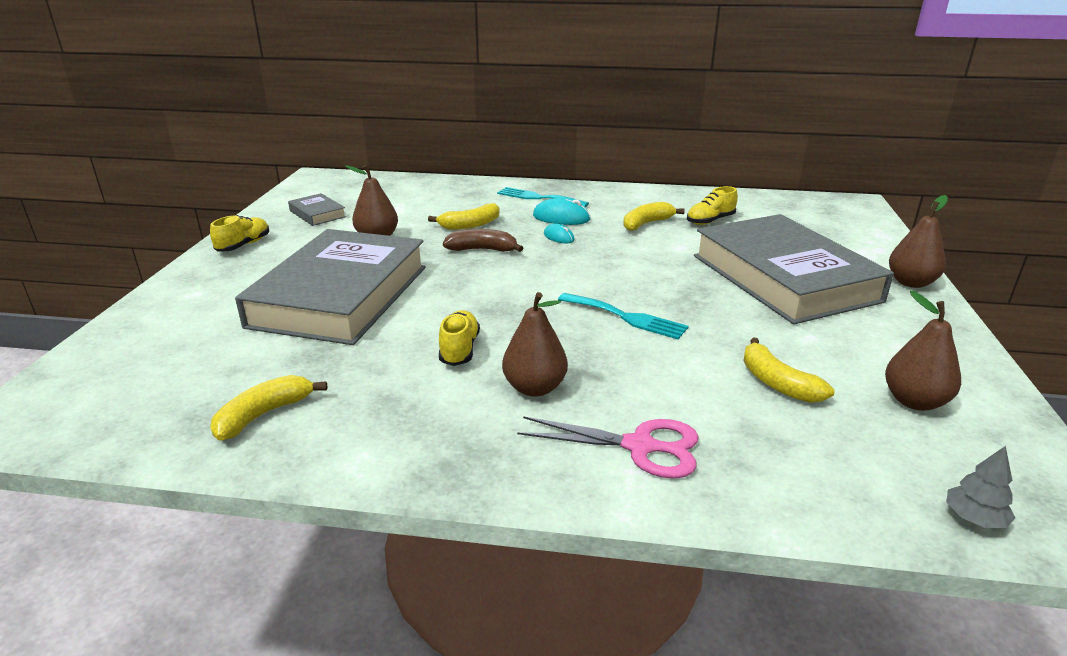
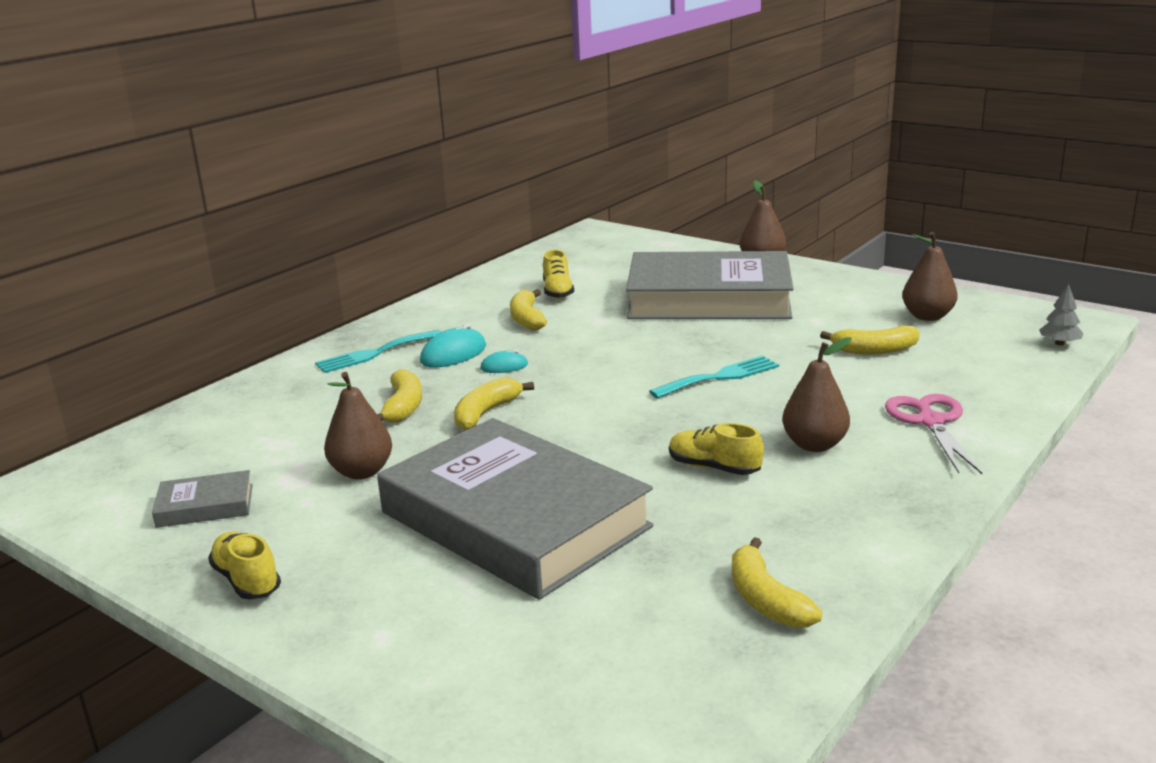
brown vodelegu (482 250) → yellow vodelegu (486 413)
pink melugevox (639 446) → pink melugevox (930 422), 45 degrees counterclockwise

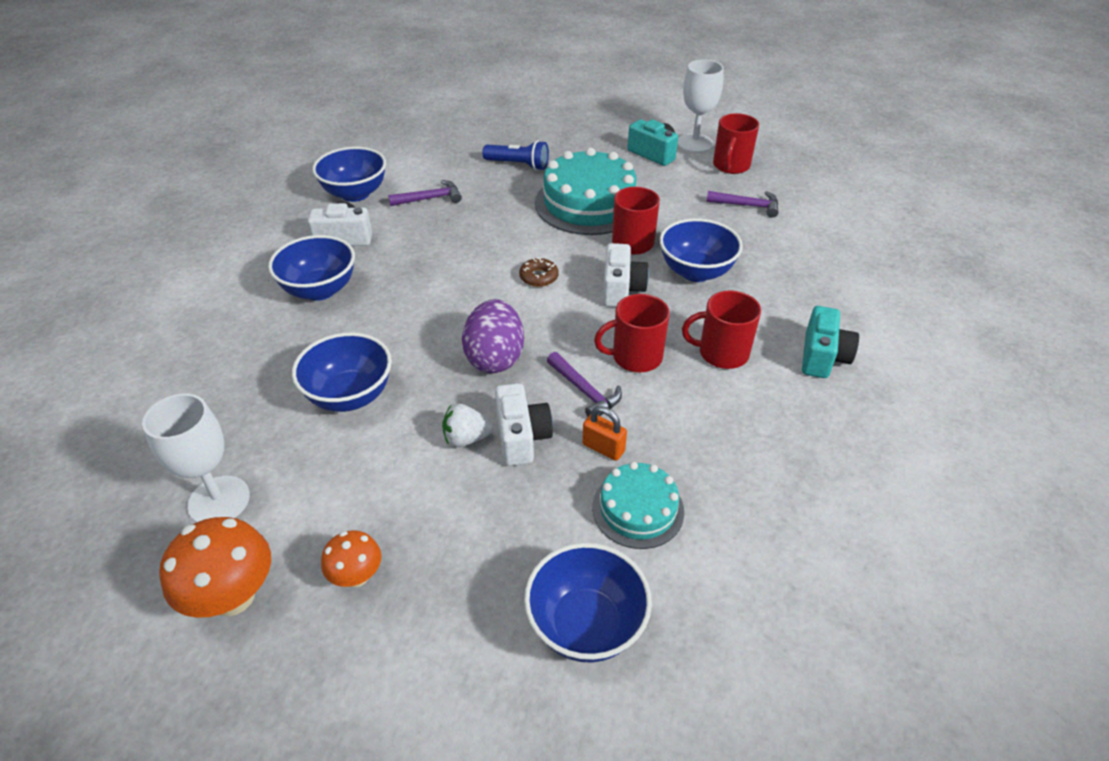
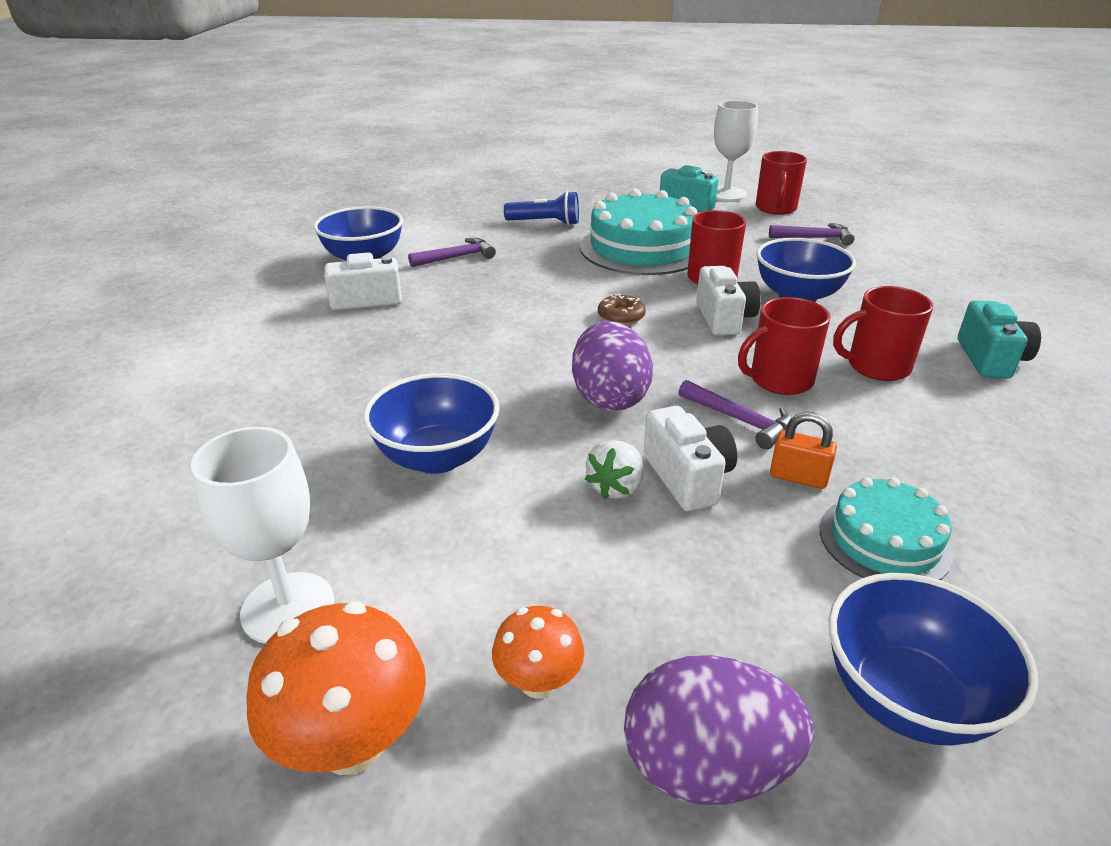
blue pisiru (320 290) → -
- → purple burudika (706 766)
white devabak (466 438) → white devabak (616 487), 45 degrees counterclockwise

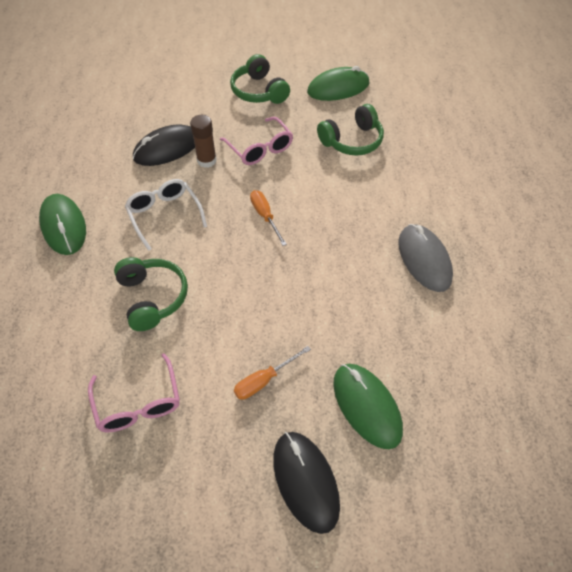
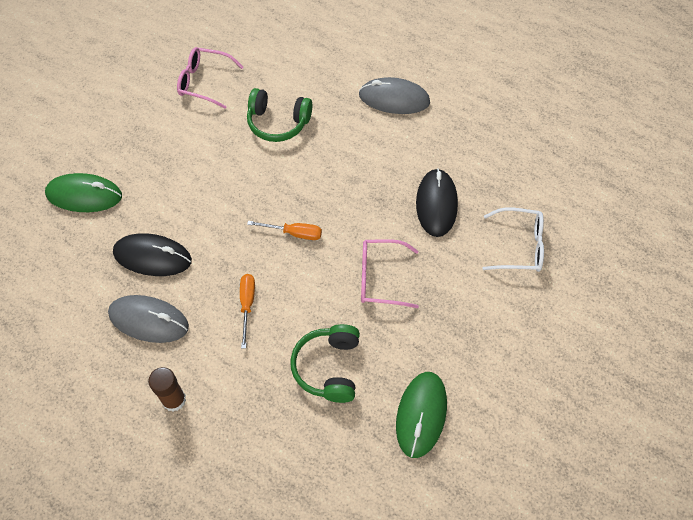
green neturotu (259 91) → -
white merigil (164 215) → white merigil (519 246), relocated
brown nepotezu (206 160) → brown nepotezu (174 400), relocated
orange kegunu (264 380) → orange kegunu (247 305), relocated
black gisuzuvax (305 481) → black gisuzuvax (152 257), relocated
green gisuzuvax (63 226) → grey gisuzuvax (394 99)

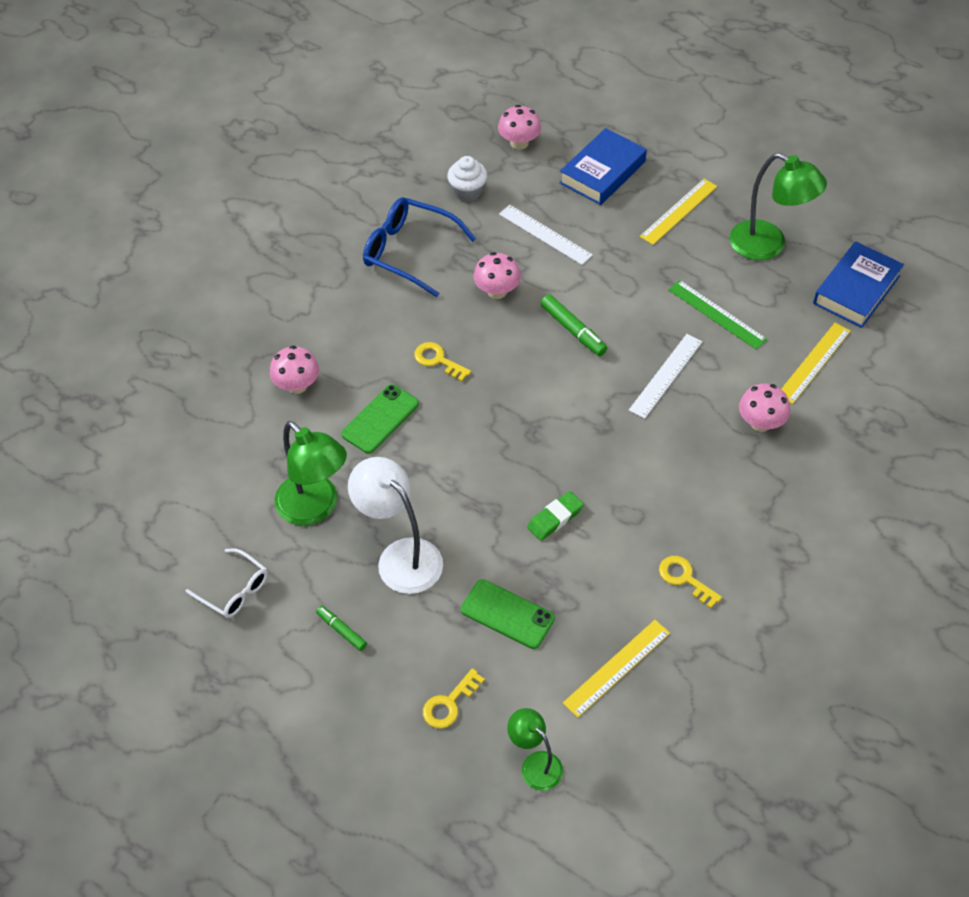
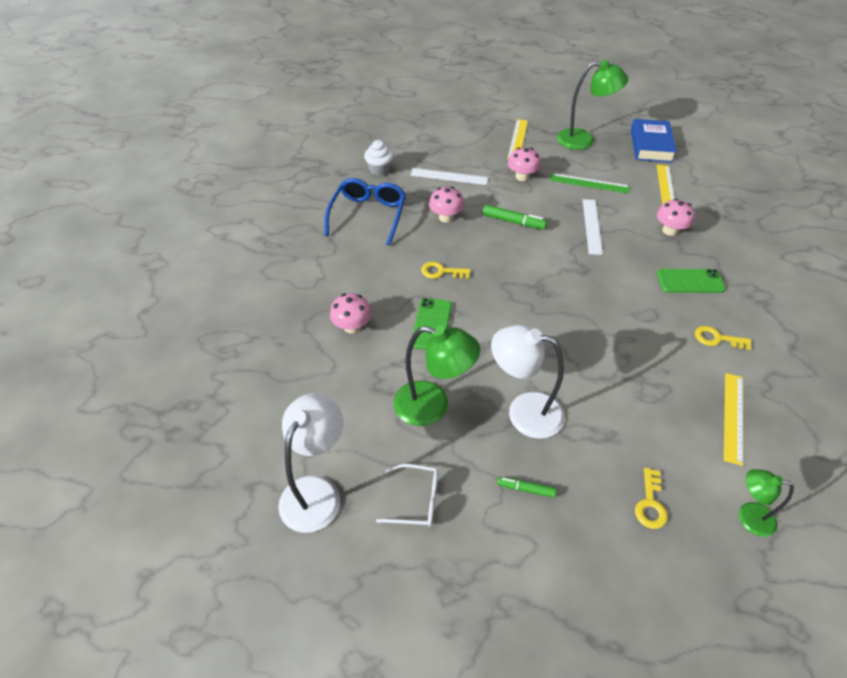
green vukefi (555 518) → -
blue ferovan (602 172) → -
- → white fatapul (316 491)
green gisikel (507 614) → green gisikel (690 281), relocated
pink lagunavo (519 143) → pink lagunavo (522 177), relocated
blue merigil (409 252) → blue merigil (368 215), 105 degrees clockwise

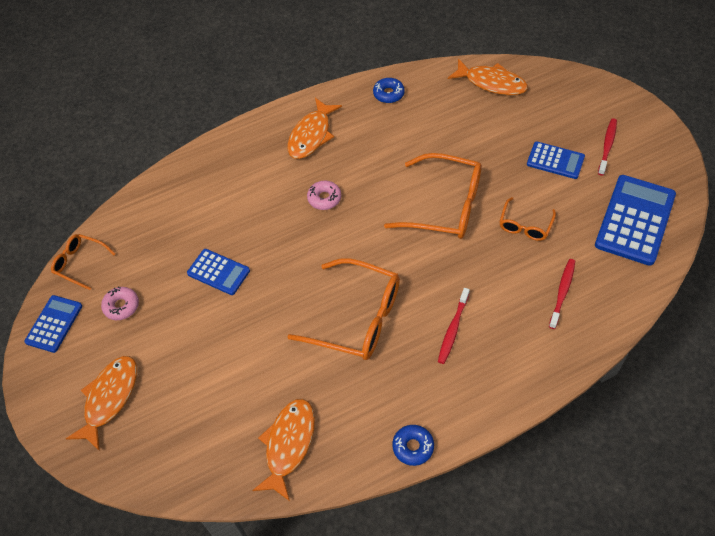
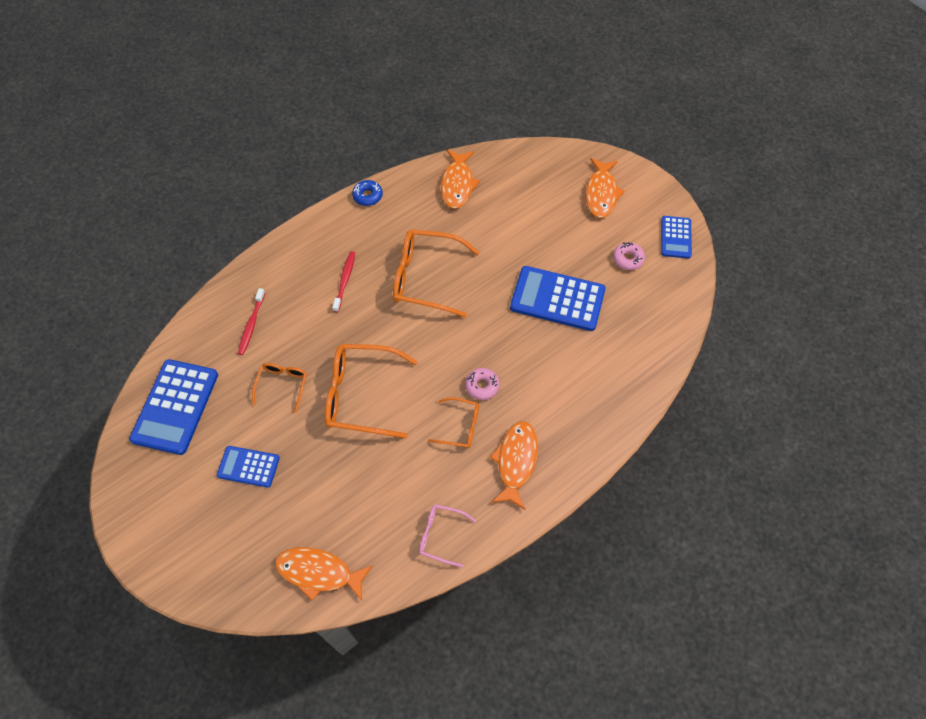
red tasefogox (607 146) → -
orange merigil (80 263) → orange merigil (460 426), relocated
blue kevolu (388 94) → pink merigil (441 535)
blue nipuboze (218 272) → blue nipuboze (557 299), x1.74

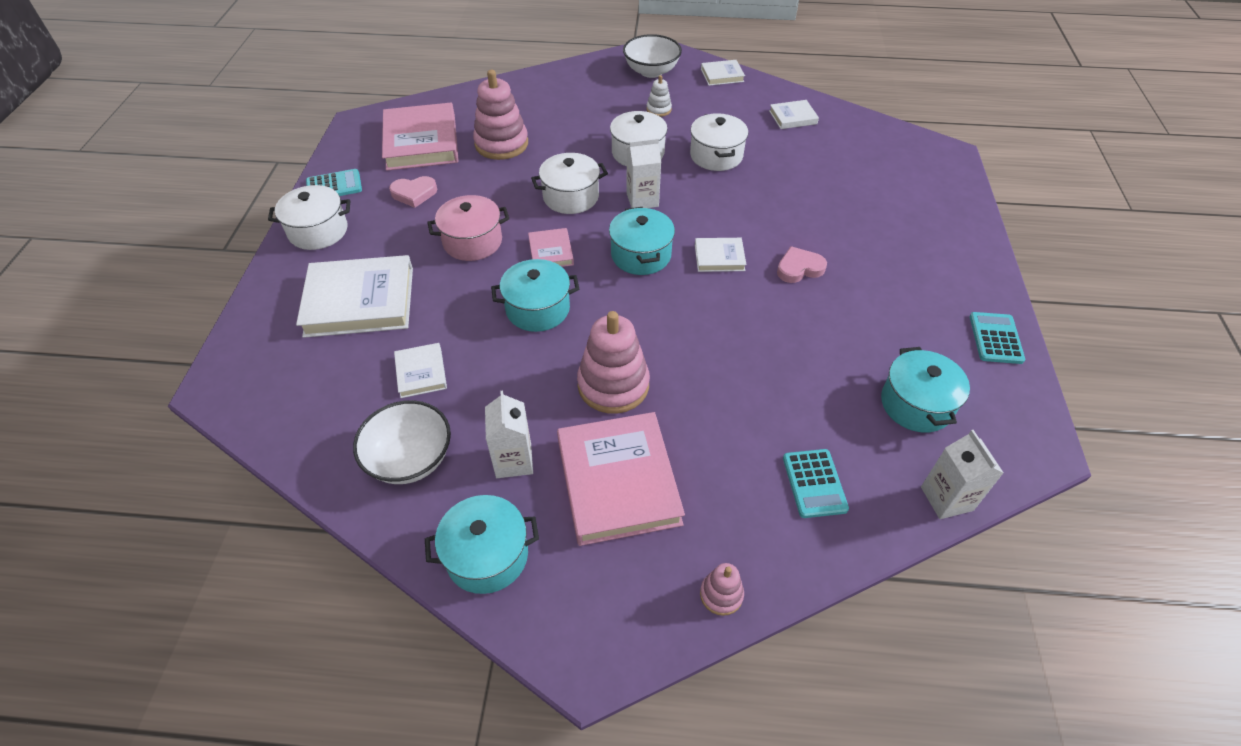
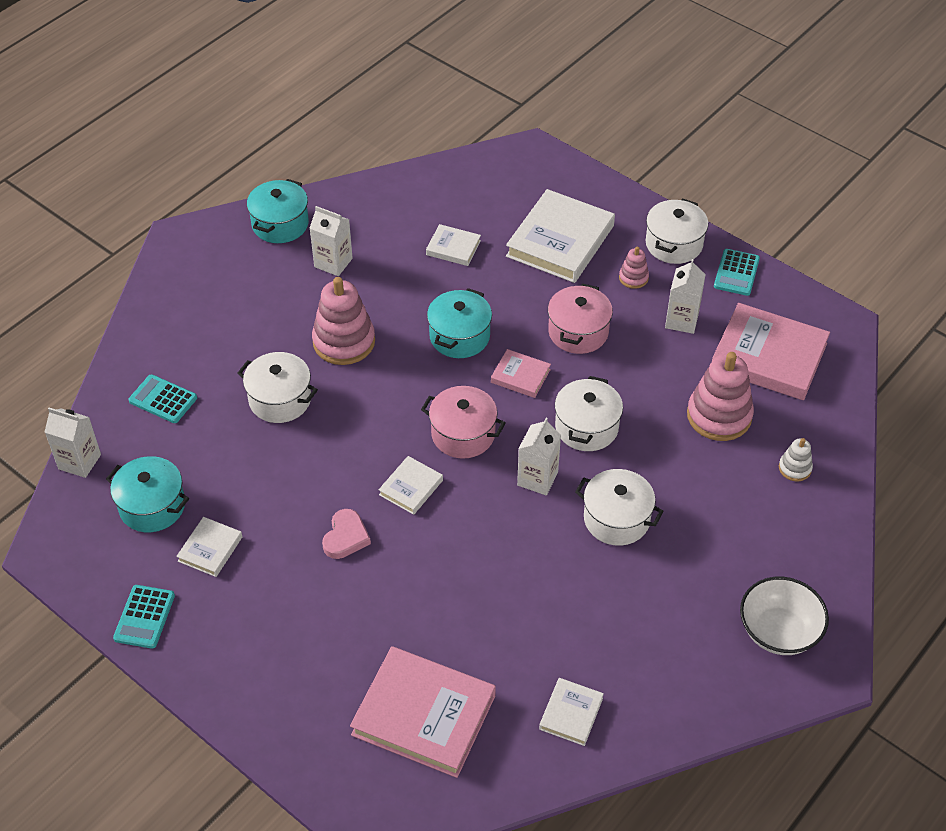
white pisiru (410 459) → -
pink ferovan (618 481) → pink ferovan (424 715), relocated
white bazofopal (659 109) → white bazofopal (795 468), relocated
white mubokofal (716 156) → white mubokofal (280 399), relocated
pink bazofopal (721 594) → pink bazofopal (633 278), relocated
white ferovan (722 75) → white ferovan (210 549), relocated
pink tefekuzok (414 193) → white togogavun (681 320)
turquoise mubokofal (641 255) → pink mubokofal (463 434)
turquoise nipuboze (995 338) → turquoise nipuboze (144 617), 60 degrees clockwise

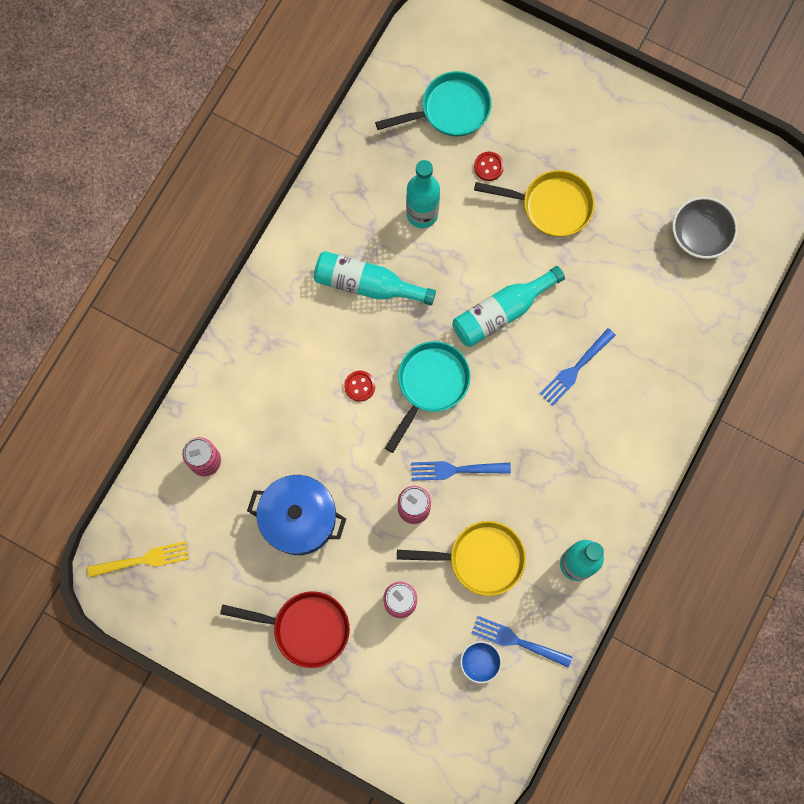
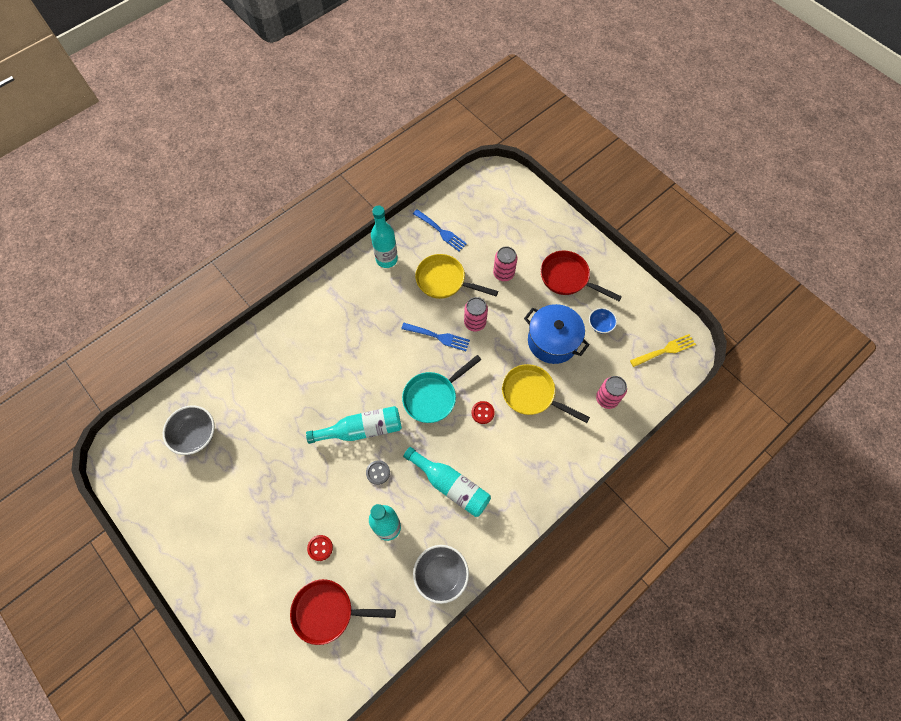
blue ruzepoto (575 369) → -
- → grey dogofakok (378 472)
- → grey pisiru (441 575)
blue pisiru (480 662) → blue pisiru (600 324), relocated
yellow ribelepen (551 206) → yellow ribelepen (532 394), relocated
turquoise ribelepen (450 110) → red ribelepen (328 611)
yellow ruzepoto (142 560) → yellow ruzepoto (664 350), 150 degrees clockwise

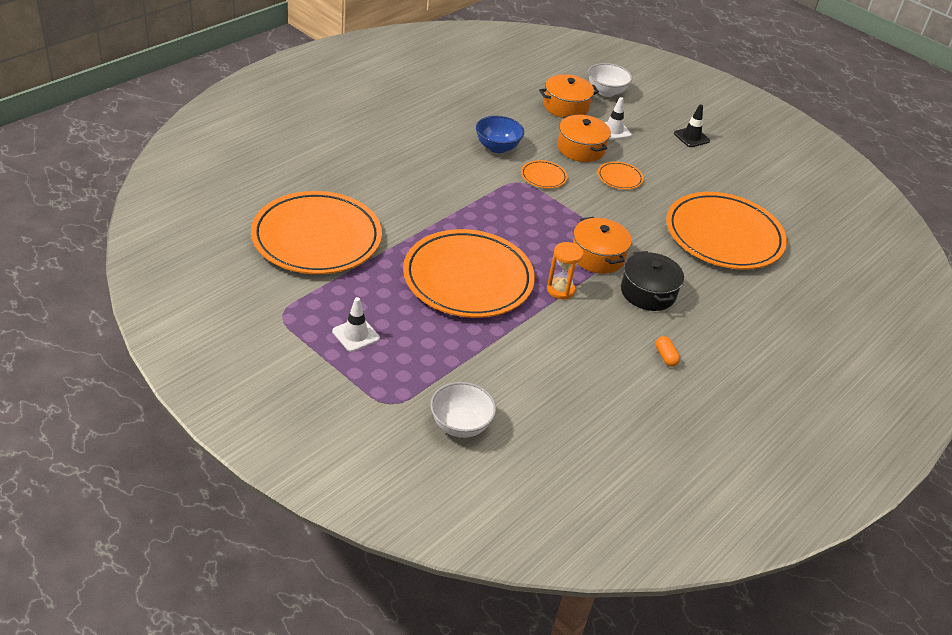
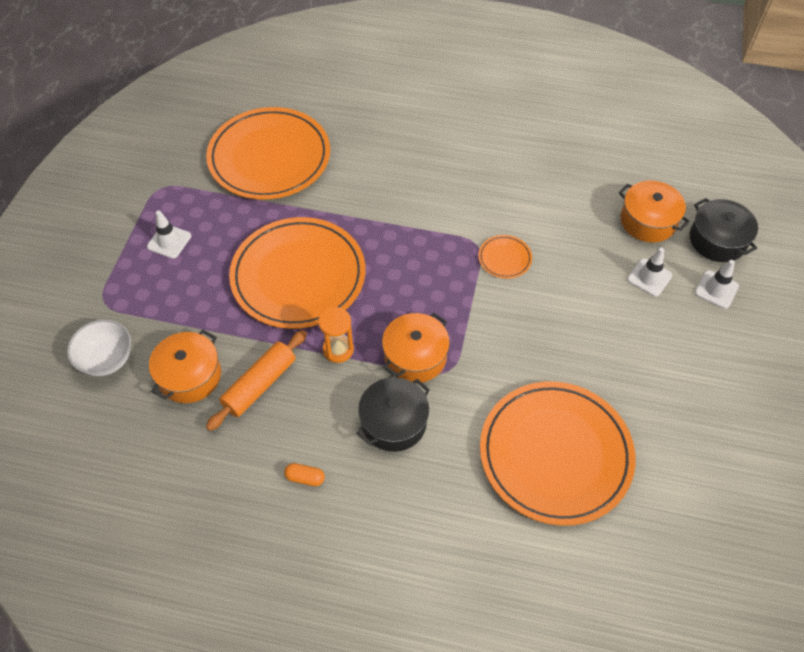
blue pisiru (497 147) → -
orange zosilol (619 178) → -
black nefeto (691 137) → -
- → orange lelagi (260 385)
- → white nefeto (716 289)
orange mubokofal (581 149) → orange mubokofal (190 376), relocated
white pisiru (606 92) → black mubokofal (717 240)
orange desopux (666 356) → orange desopux (305 478), 60 degrees clockwise

